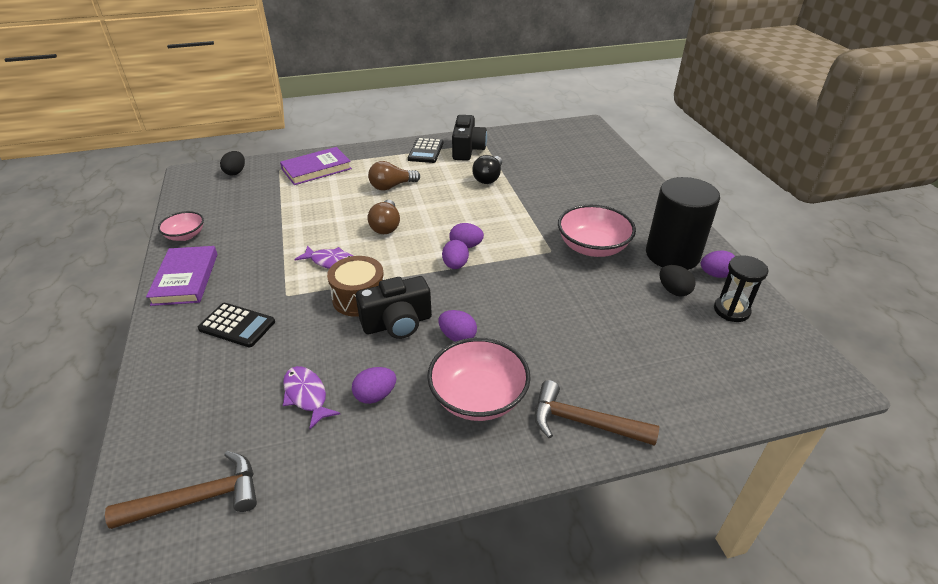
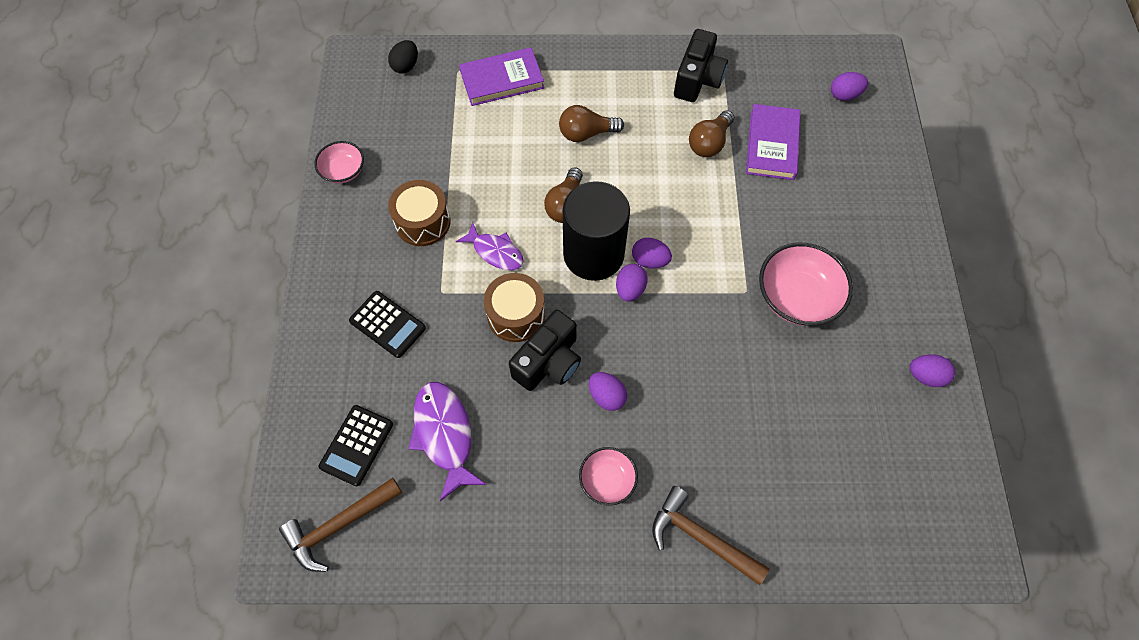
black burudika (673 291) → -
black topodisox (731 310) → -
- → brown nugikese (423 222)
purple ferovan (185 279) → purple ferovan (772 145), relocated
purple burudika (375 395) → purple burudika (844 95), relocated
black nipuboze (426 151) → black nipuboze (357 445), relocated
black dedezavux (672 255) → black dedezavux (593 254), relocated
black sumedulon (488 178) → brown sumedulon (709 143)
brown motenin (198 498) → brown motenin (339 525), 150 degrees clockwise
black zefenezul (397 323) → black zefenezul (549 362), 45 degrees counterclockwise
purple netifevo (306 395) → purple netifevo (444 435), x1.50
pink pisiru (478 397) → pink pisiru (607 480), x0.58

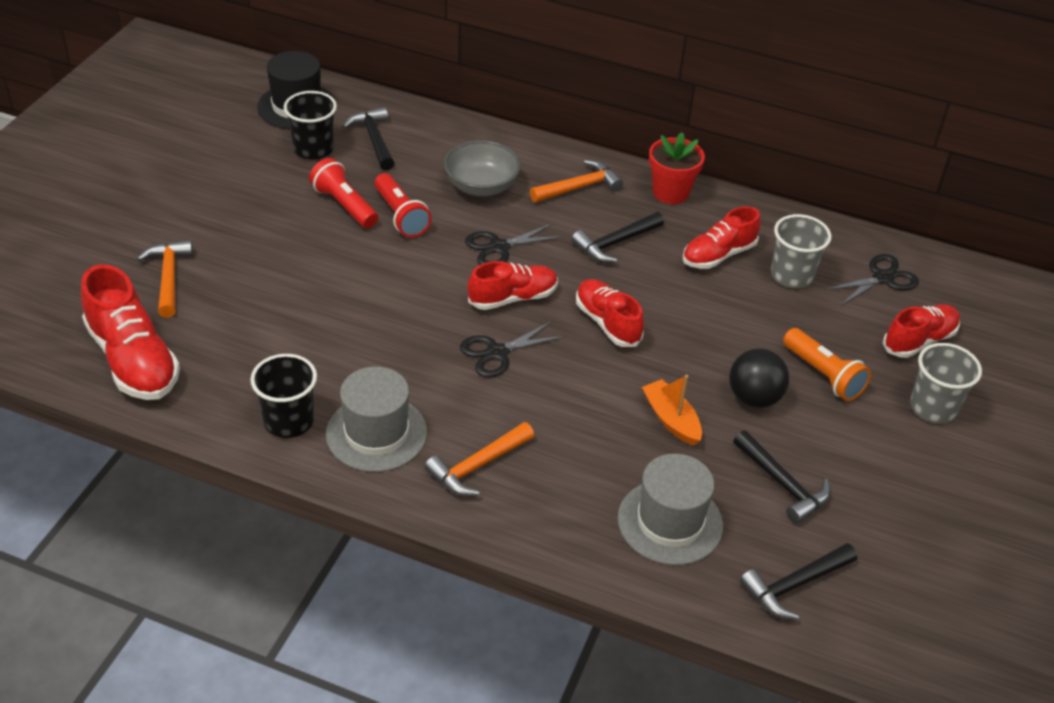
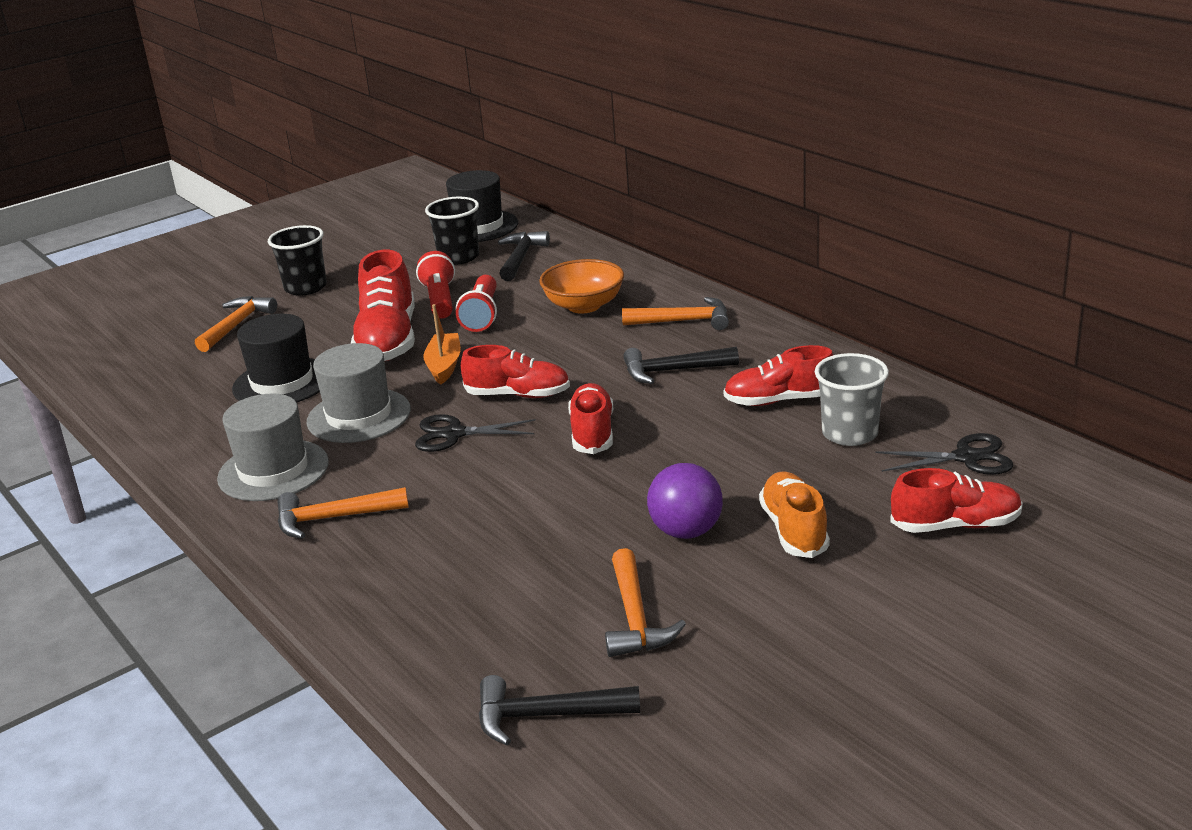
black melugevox (499 247) → -
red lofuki (670 192) → -
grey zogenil (933 407) → -
- → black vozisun (282 382)
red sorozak (133 360) → red sorozak (388 340), relocated
black zogenil (289 421) → black zogenil (305 287), relocated
grey vozisun (670 522) → grey vozisun (359 416), relocated
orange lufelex (671 419) → orange lufelex (444 366), relocated
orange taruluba (823 375) → orange sorozak (794 530)
grey pisiru (481 186) → orange pisiru (584 306)
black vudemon (754 398) → purple vudemon (686 531)
black motenin (783 484) → orange motenin (635 618)

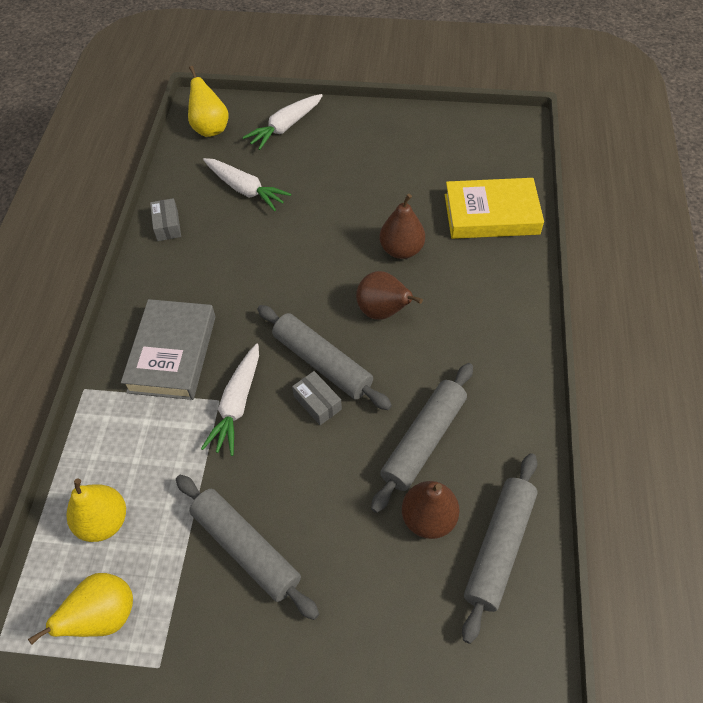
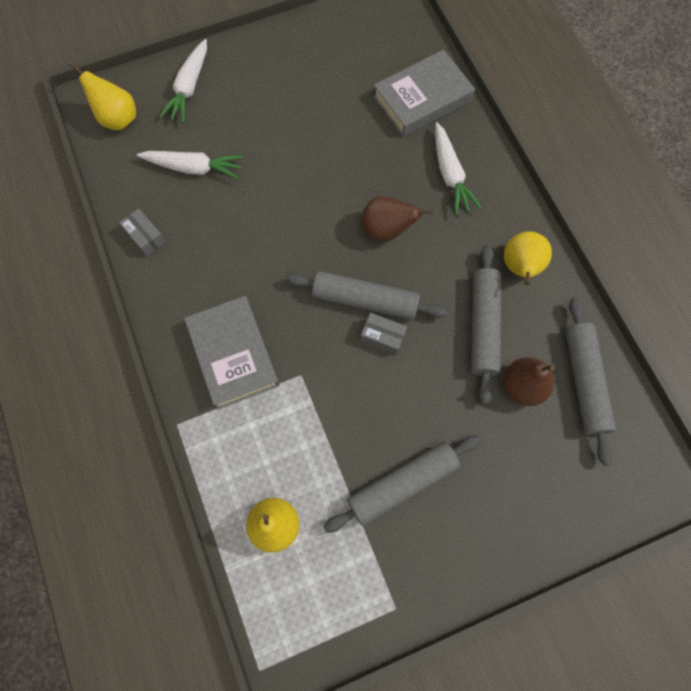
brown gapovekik (401 250) → -
yellow gapovekik (104 616) → yellow gapovekik (520 268), relocated
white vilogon (237 404) → white vilogon (450 174), relocated
yellow ferovan (491 214) → grey ferovan (422 99)
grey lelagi (246 549) → grey lelagi (402 484), 45 degrees counterclockwise

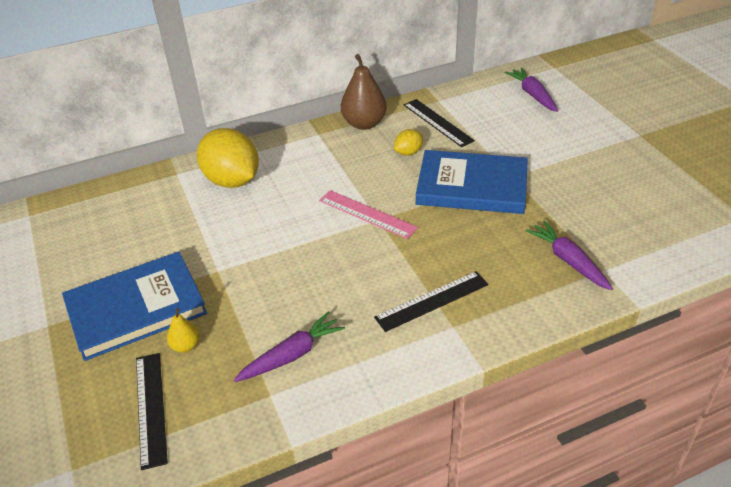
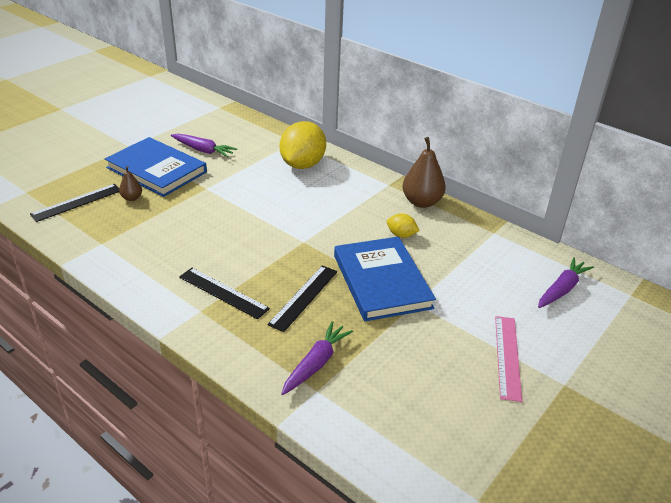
purple vilogon (292 355) → purple vilogon (203 150), relocated
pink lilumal (367 214) → pink lilumal (507 356), relocated
black lilumal (438 122) → black lilumal (304 297), relocated
yellow gapovekik (186 346) → brown gapovekik (132 198)

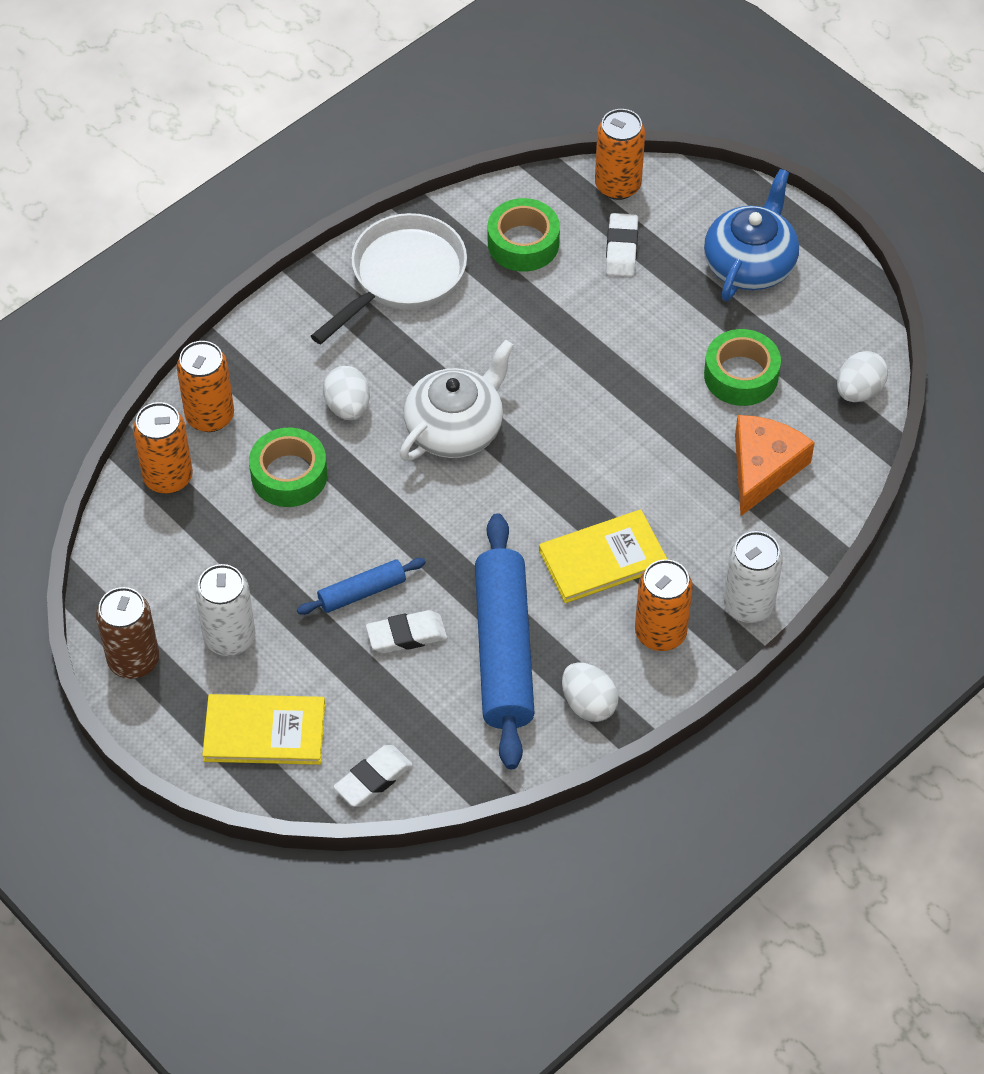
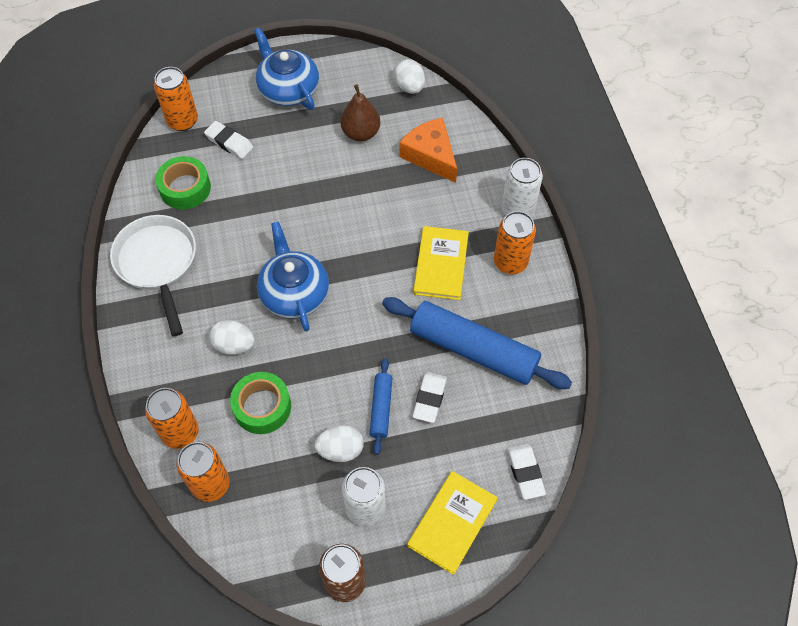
white burudika (588 704) → white burudika (340 450), relocated
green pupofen (741 375) → brown gapovekik (361 133)
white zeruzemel (455 428) → blue zeruzemel (294 293)

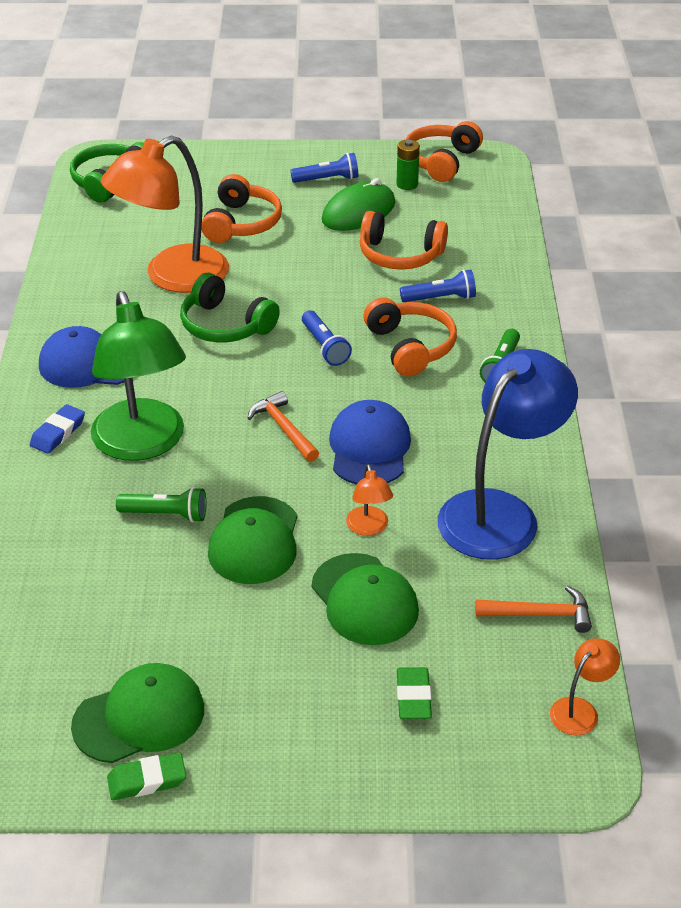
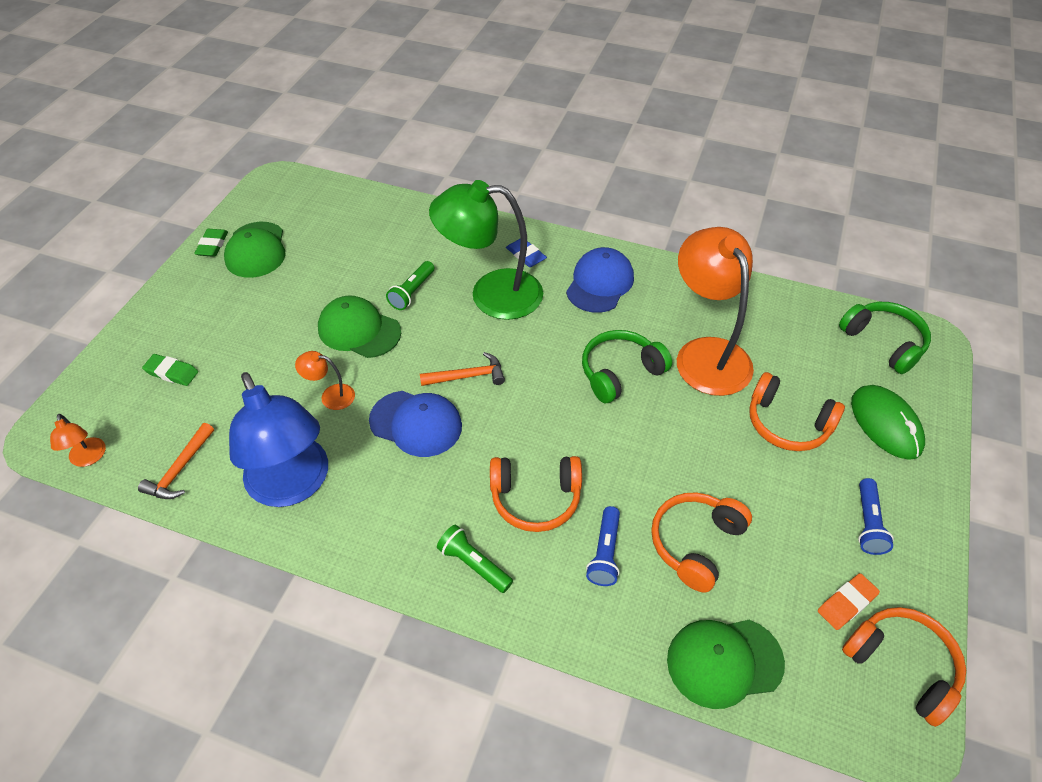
blue taruluba (324 347) → -
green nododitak (364 600) → green nododitak (724 661), relocated
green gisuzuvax (358 212) → green gisuzuvax (885 424), relocated
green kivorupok (407 184) → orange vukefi (846 603)

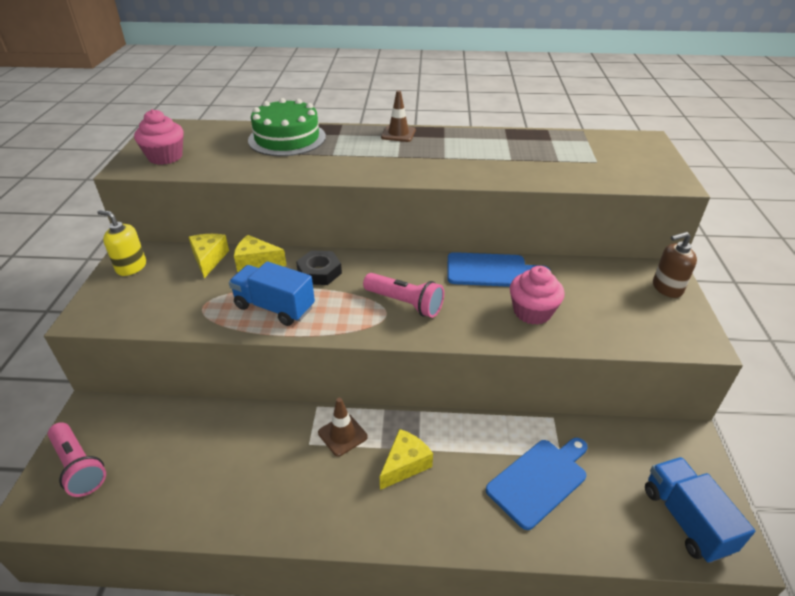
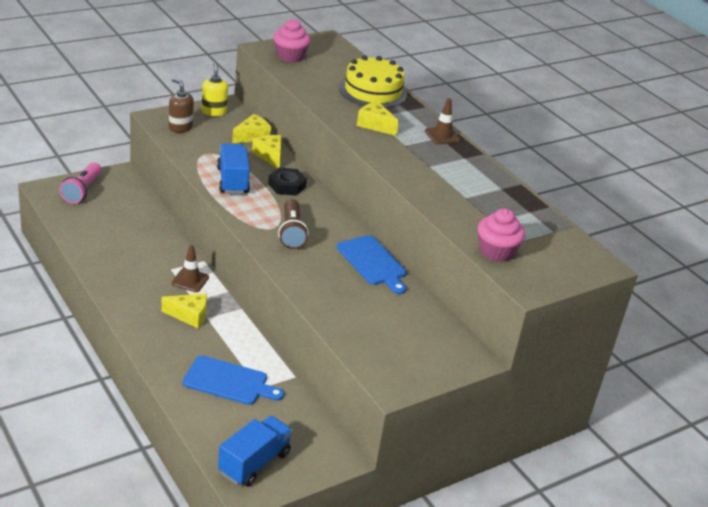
- → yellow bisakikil (375 125)
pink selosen (532 312) → pink selosen (496 251), relocated
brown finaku (667 288) → brown finaku (180 127), relocated
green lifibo (287 138) → yellow lifibo (373 91)
pink taruluba (405 303) → brown taruluba (291 233)

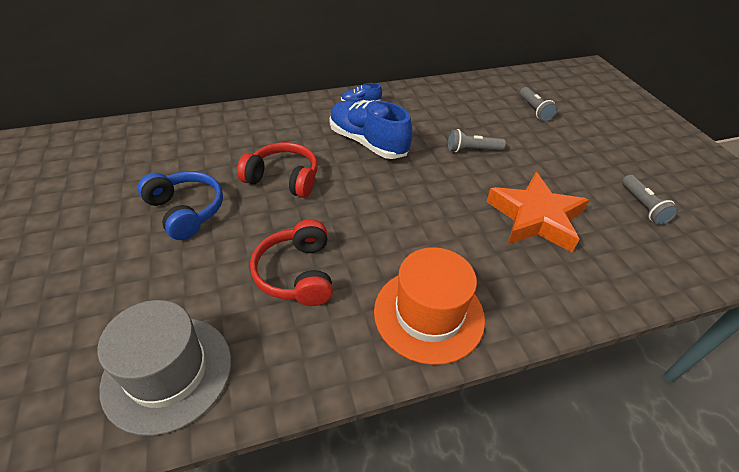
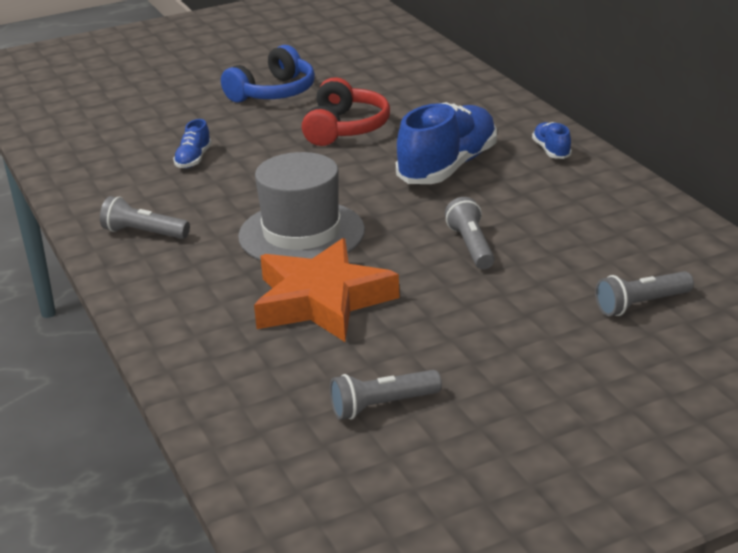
grey vozisun (167 372) → grey vozisun (301 233), relocated
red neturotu (297 273) → blue sorozak (193 159)
orange vozisun (428 314) → grey taruluba (144 233)

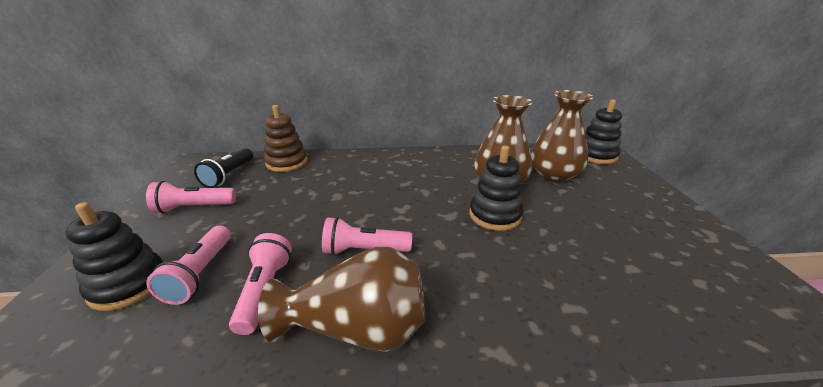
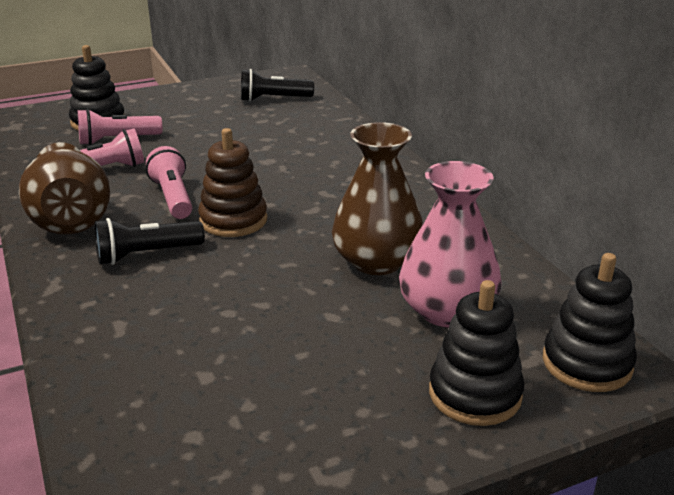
pink taruluba (194 208) → -
- → black taruluba (146 255)
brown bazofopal (287 162) → brown bazofopal (233 220), relocated
black bazofopal (495 215) → black bazofopal (475 394), relocated
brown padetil (554 175) → pink padetil (447 310)

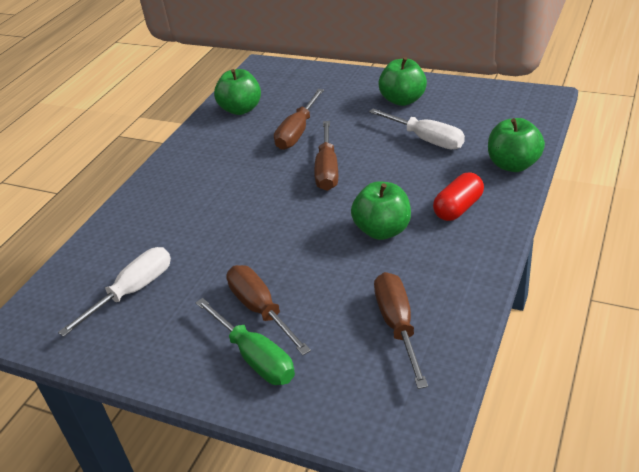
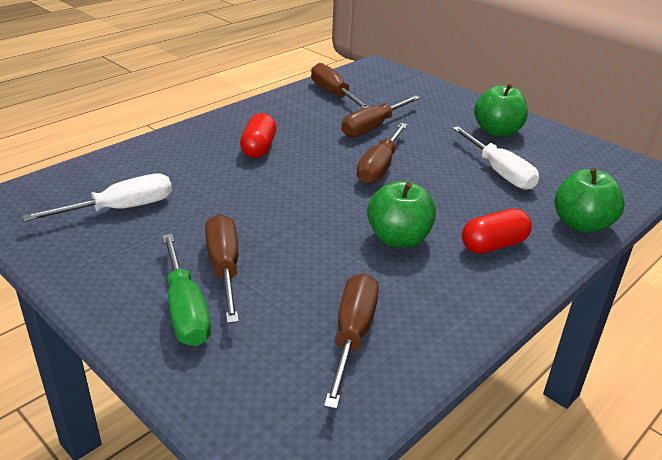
- → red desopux (259 148)
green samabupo (241 109) → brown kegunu (333 94)

